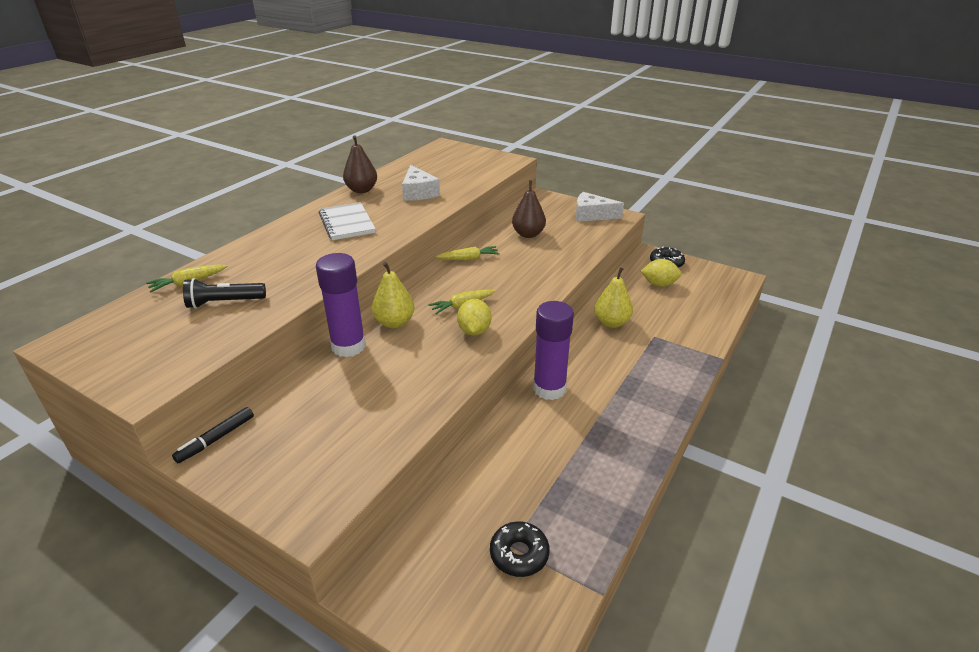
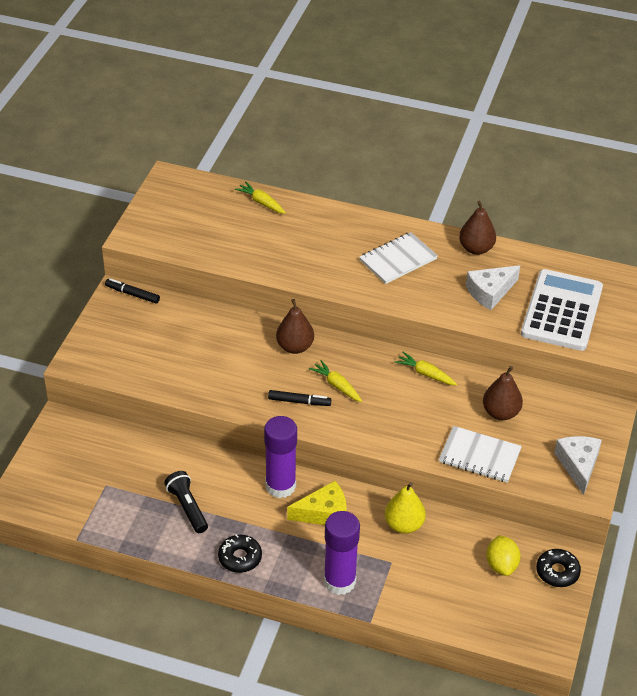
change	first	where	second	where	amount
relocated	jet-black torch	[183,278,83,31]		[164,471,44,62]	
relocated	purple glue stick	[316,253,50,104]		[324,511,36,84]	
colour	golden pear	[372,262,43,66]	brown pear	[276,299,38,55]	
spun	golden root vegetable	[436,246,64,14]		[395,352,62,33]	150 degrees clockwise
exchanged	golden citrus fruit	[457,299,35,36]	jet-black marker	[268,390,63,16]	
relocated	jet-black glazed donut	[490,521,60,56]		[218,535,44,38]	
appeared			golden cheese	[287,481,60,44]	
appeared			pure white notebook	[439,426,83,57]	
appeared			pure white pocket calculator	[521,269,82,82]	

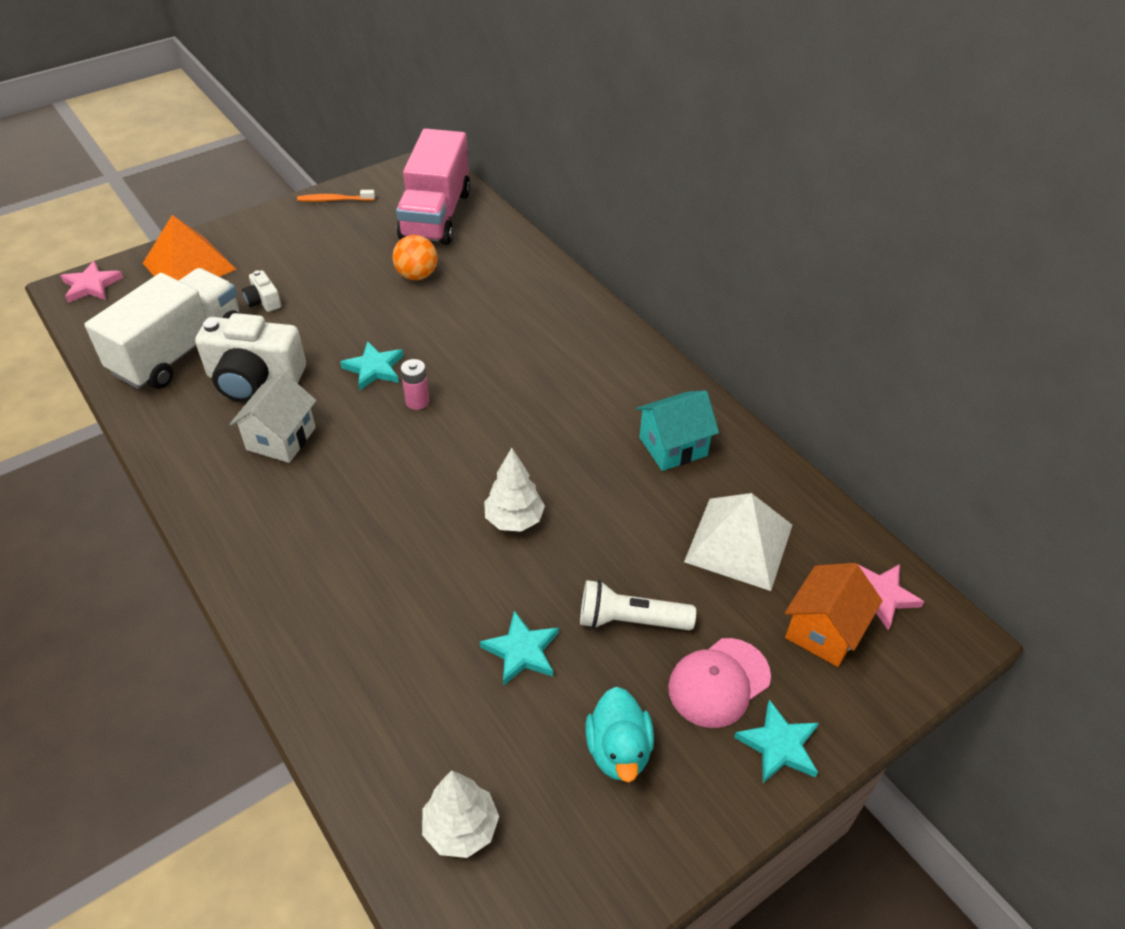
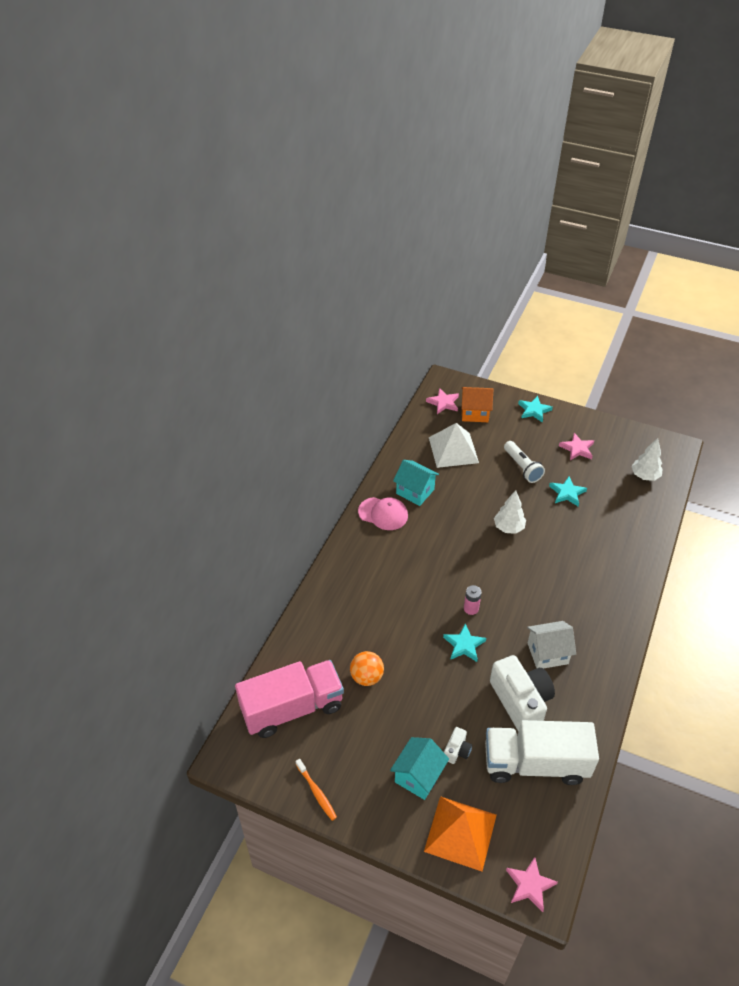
change	first	where	second	where	amount
exchanged	aqua duck	[585,687,69,95]	rose-pink five-pointed star	[559,433,35,27]	
relocated	rose-pink baseball cap	[668,638,103,90]		[358,497,50,33]	
appeared			aqua house	[390,737,59,63]	

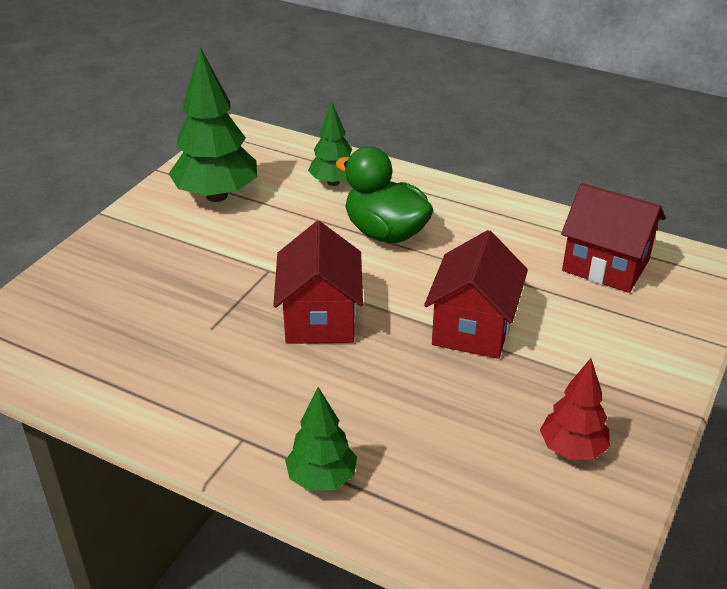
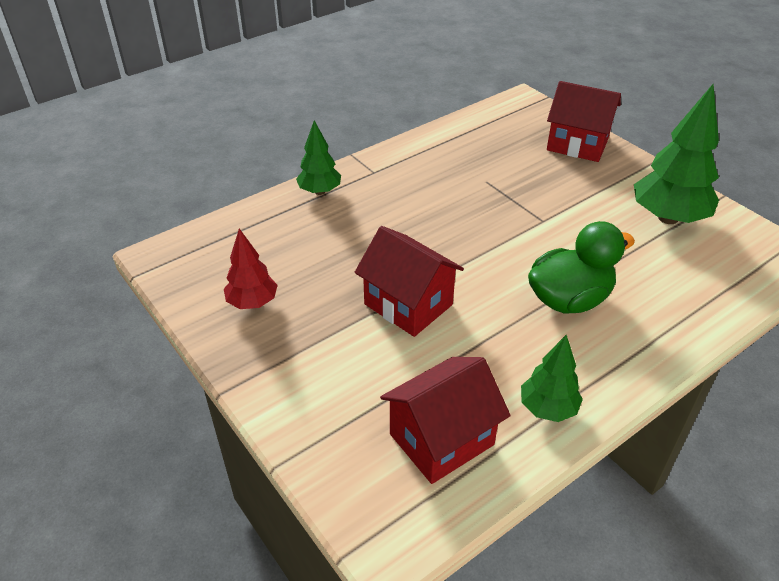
change	first	where	second	where	amount
relocated	scarlet house	[273,221,90,123]		[547,81,74,81]	
relocated	green fir tree	[308,102,44,84]		[521,334,62,88]	

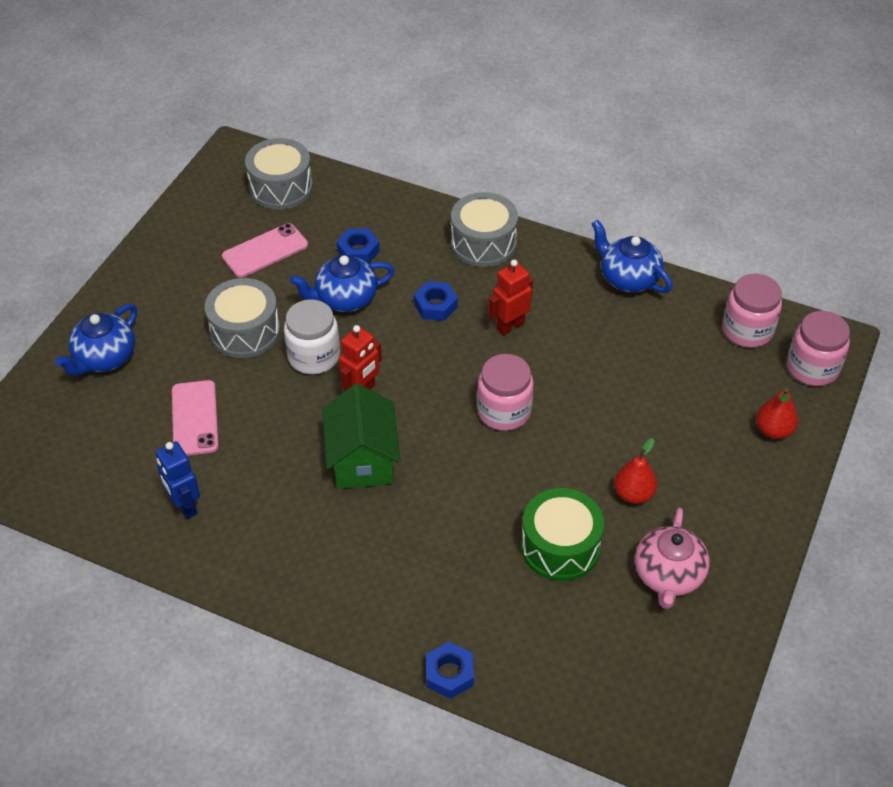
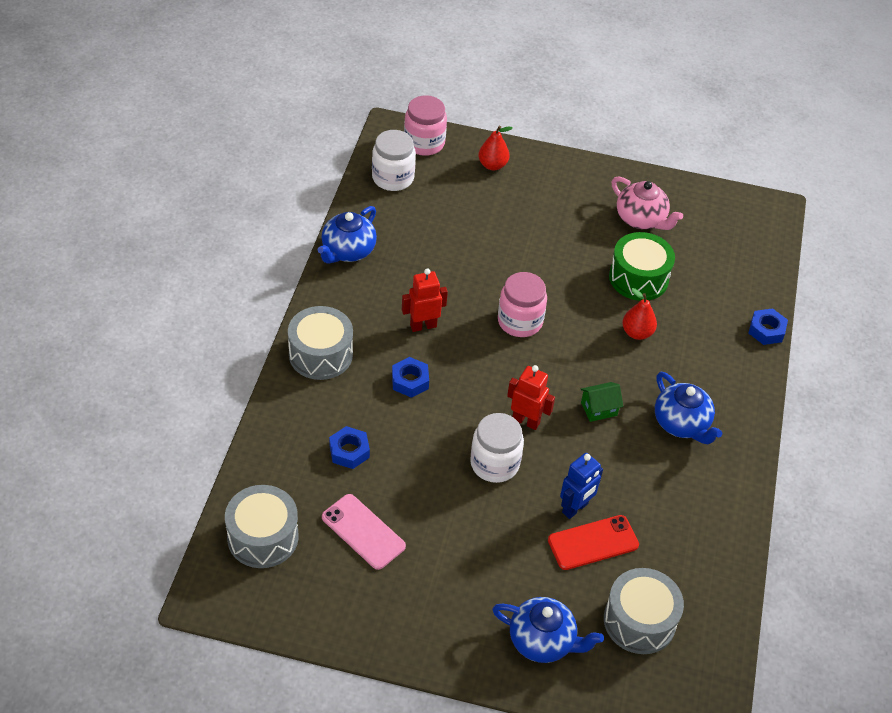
change	first	where	second	where	amount
relocated	cobalt robot figure	[156,441,44,78]		[560,453,43,66]	
colour	rose-pink smartphone	[172,380,47,76]	scarlet smartphone	[548,515,91,55]	
relocated	ash-grey snare drum	[205,278,75,80]		[604,568,80,86]	
relocated	cobalt china teapot	[290,255,105,57]		[655,372,67,72]	
size	green house	[322,384,79,105]		[580,382,43,40]	x0.52
spun	scarlet robot figure	[488,260,45,76]		[402,268,46,64]	120 degrees clockwise
relocated	scarlet pear	[614,438,43,66]		[622,288,35,52]	
spun	rose-pink china teapot	[635,508,75,101]		[612,176,71,54]	45 degrees clockwise
colour	rose-pink jam jar	[723,274,59,74]	pure white jam jar	[372,130,44,61]	

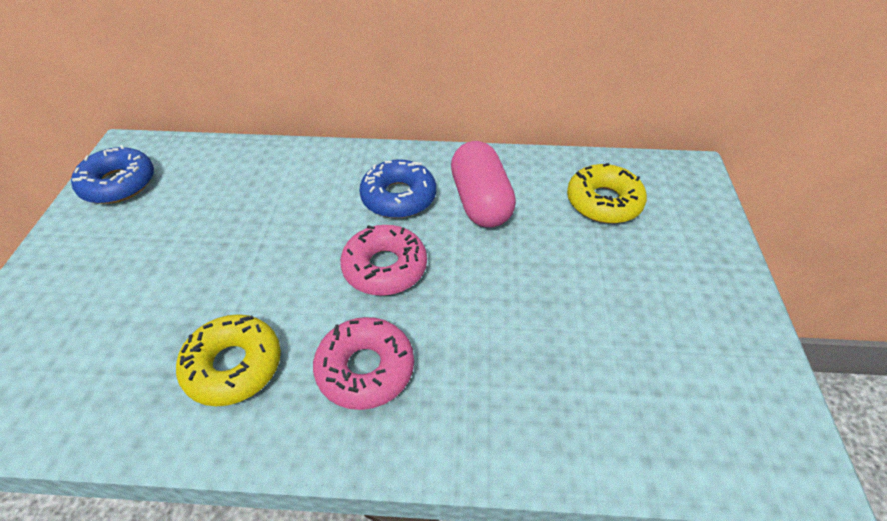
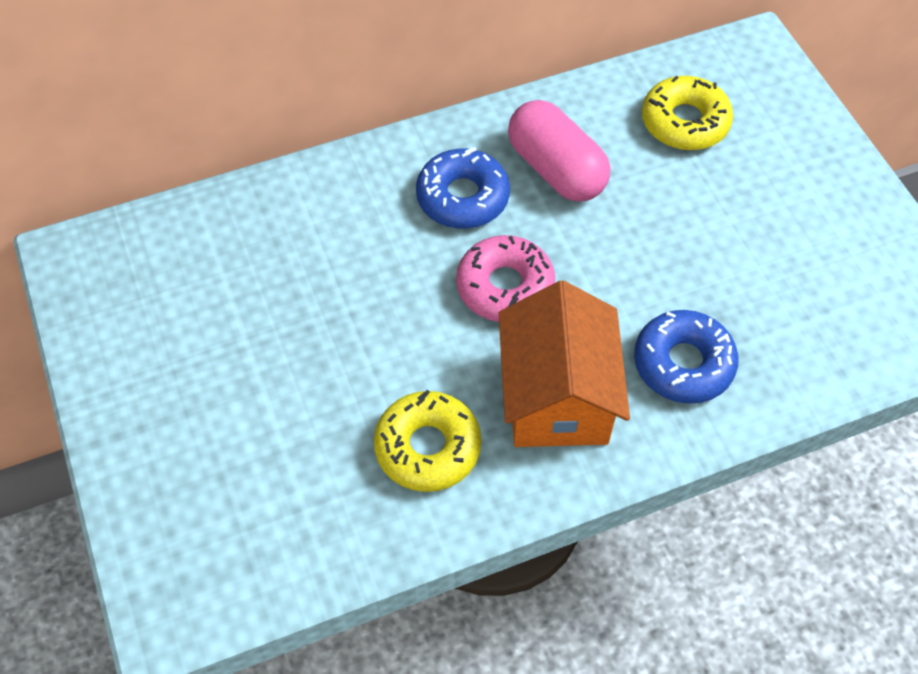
change	first	where	second	where	amount
relocated	cobalt glazed donut	[71,145,83,59]		[634,310,105,94]	
exchanged	rose-pink glazed donut	[313,317,101,93]	bright orange house	[499,280,131,167]	

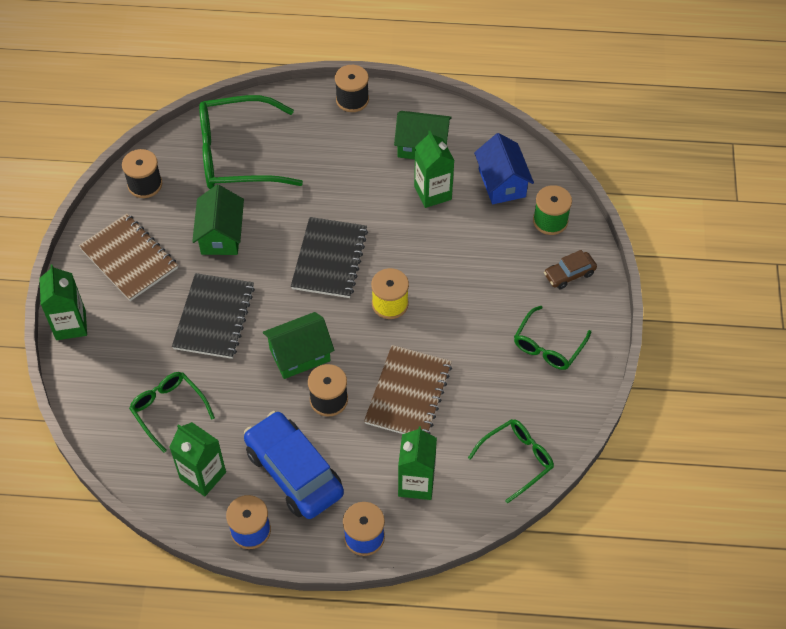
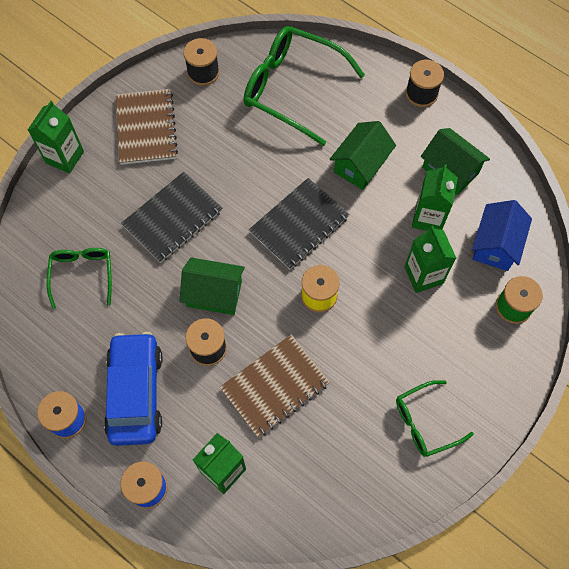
change	first	where	second	where	amount
relocated	green carton	[169,422,57,75]		[405,226,51,67]	
relocated	green house	[192,185,52,70]		[330,121,66,69]	
missing	green glasses	[468,419,86,85]			
missing	brown automobile	[544,250,53,39]			

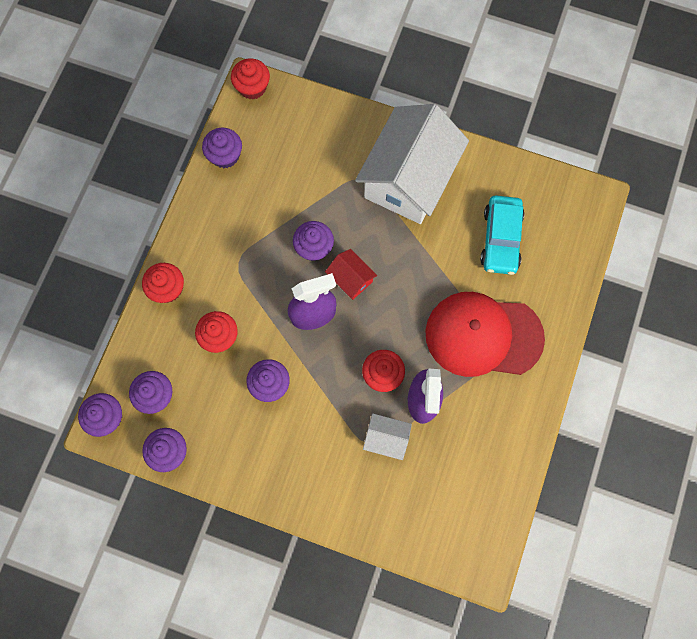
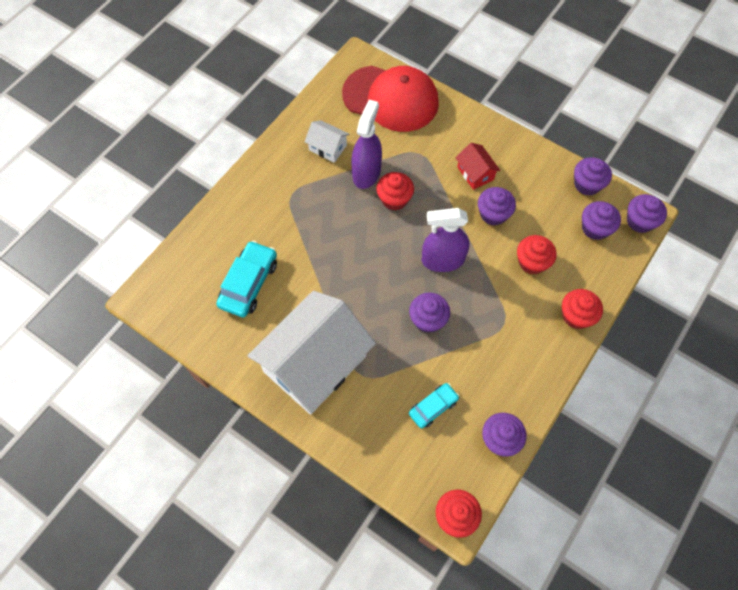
change	first	where	second	where	amount
relocated	scarlet house	[325,249,52,51]		[456,143,45,47]	
relocated	pure white house	[363,413,49,47]		[305,120,44,43]	
relocated	scarlet baseball cap	[425,292,120,85]		[342,66,97,66]	
appeared			aqua automobile	[409,383,50,45]	

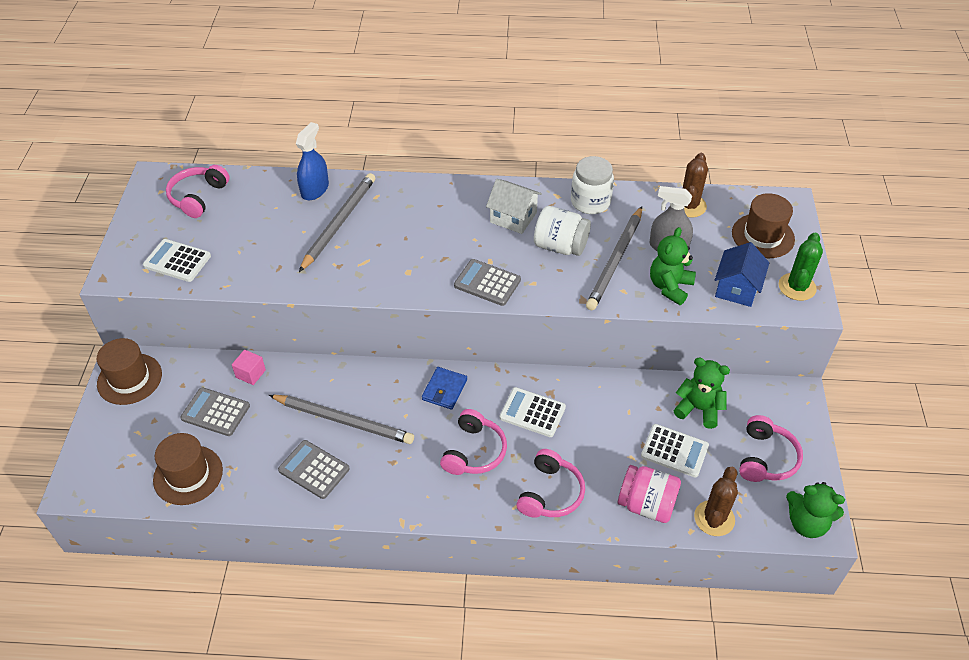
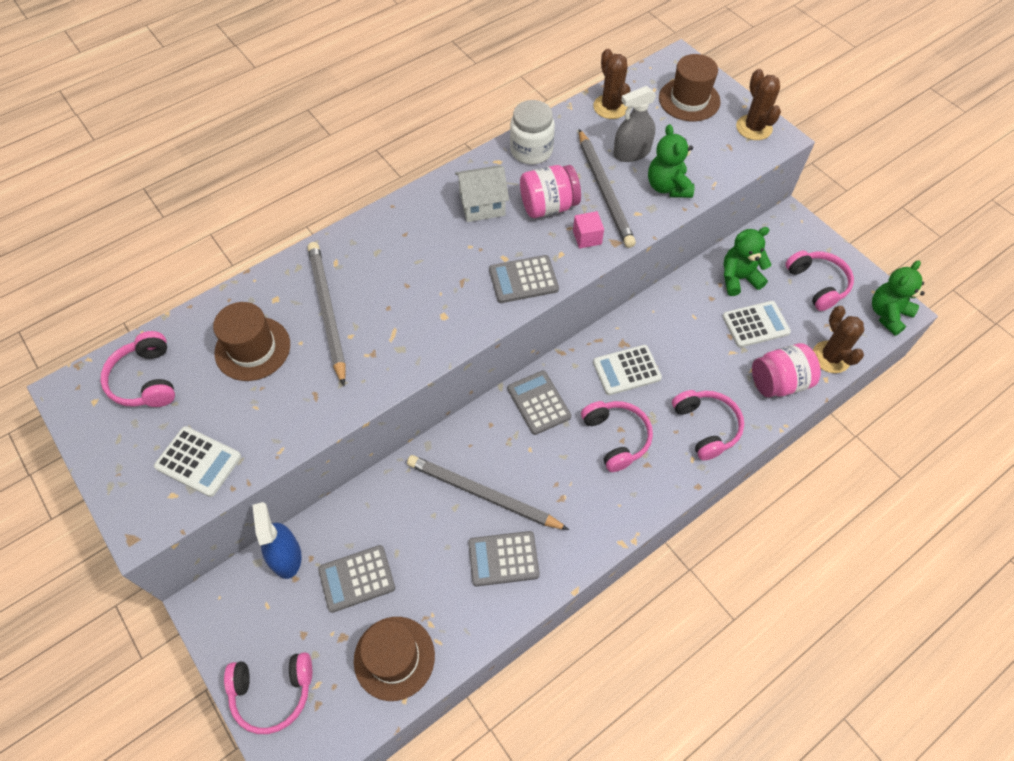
change	first	where	second	where	amount
relocated	brown top hat	[97,338,65,67]		[213,302,77,79]	
spun	pure white pocket calculator	[143,239,68,43]		[154,426,87,71]	135 degrees counterclockwise
relocated	rose-pink solid cube	[232,350,34,35]		[573,211,31,37]	
spun	ash-grey pencil	[269,395,145,49]		[407,455,162,75]	135 degrees counterclockwise
relocated	cobalt spray bottle	[296,122,33,78]		[253,502,49,77]	
exchanged	cobalt billfold	[422,367,45,43]	ash-grey pocket calculator	[508,370,63,65]	
colour	pure white jam jar	[534,206,57,50]	rose-pink jam jar	[520,165,61,53]	
missing	cobalt house	[715,242,54,65]			
colour	green cactus	[779,232,44,69]	brown cactus	[736,69,45,71]	
spun	green teddy bear	[786,482,59,56]		[872,260,53,76]	150 degrees clockwise
appeared			rose-pink headset	[224,652,88,82]	

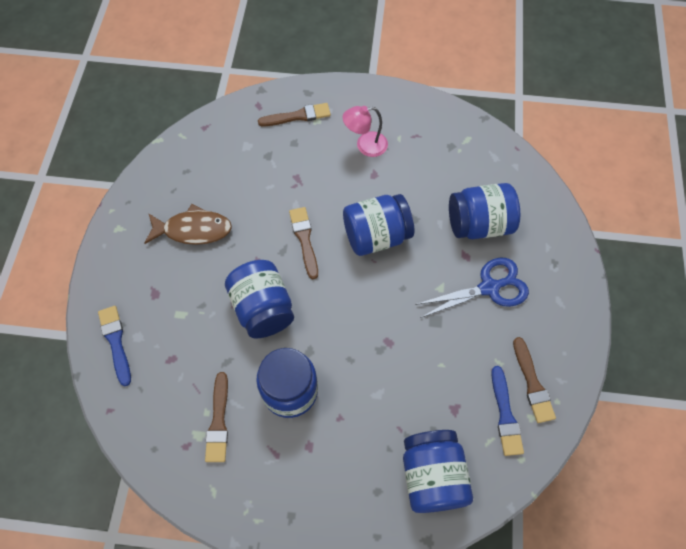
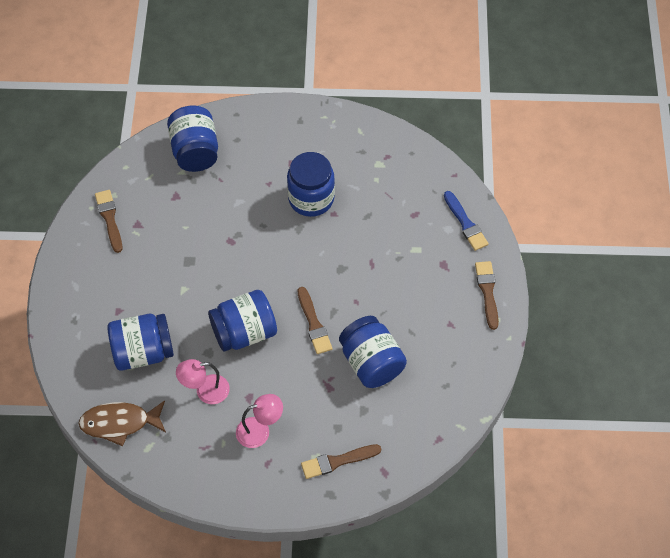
change	first	where	second	where	amount
relocated	brown toy fish	[145,204,87,41]		[78,400,88,46]	
relocated	brown paintbrush	[205,372,23,90]		[475,261,24,69]	
relocated	cobalt jam jar	[225,260,69,79]		[339,316,68,72]	
missing	cobalt scissors	[415,257,114,61]			
missing	cobalt paintbrush	[491,366,33,90]			
appeared			rose-pink lamp	[176,359,54,45]	

